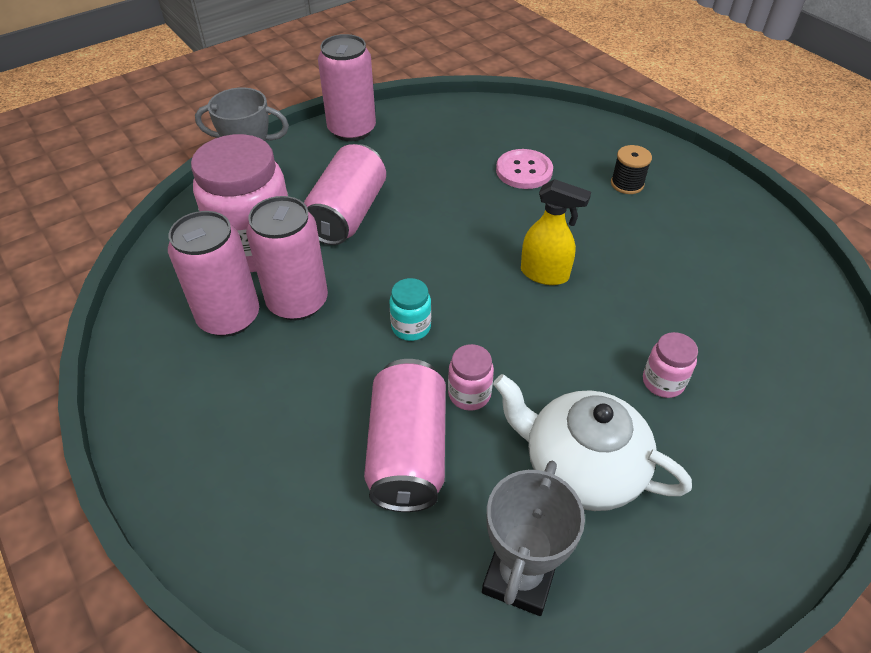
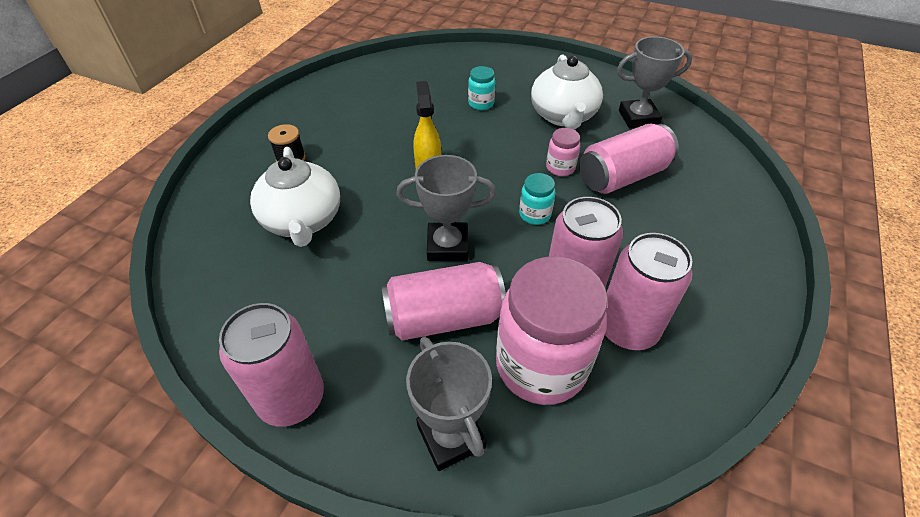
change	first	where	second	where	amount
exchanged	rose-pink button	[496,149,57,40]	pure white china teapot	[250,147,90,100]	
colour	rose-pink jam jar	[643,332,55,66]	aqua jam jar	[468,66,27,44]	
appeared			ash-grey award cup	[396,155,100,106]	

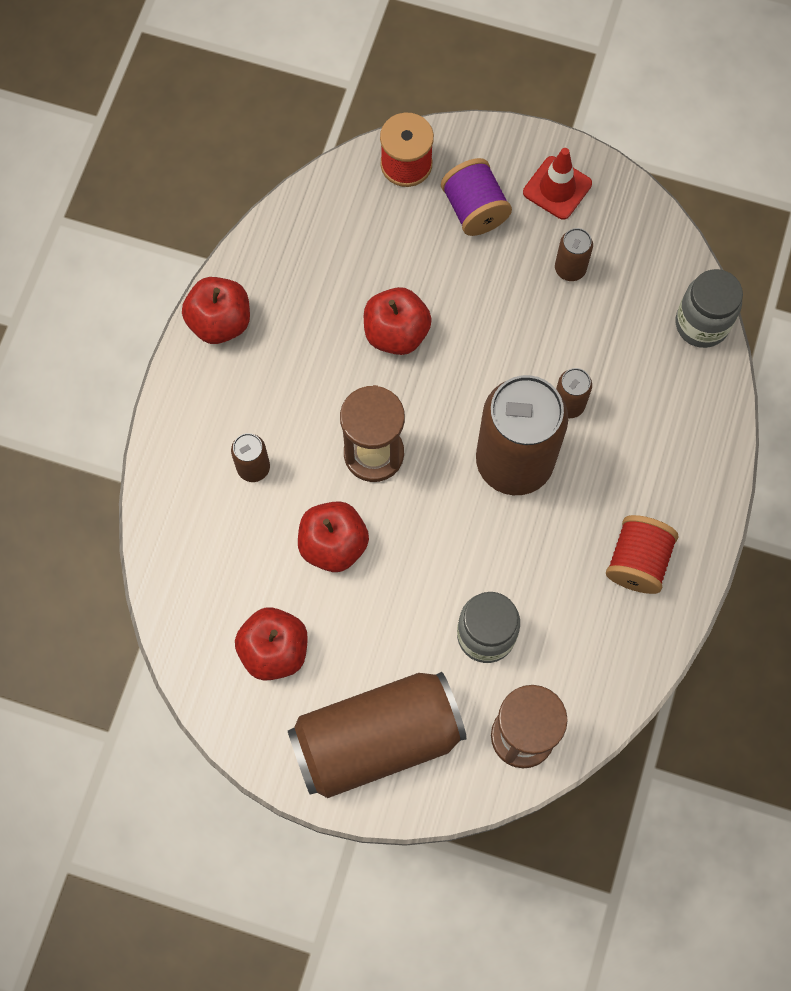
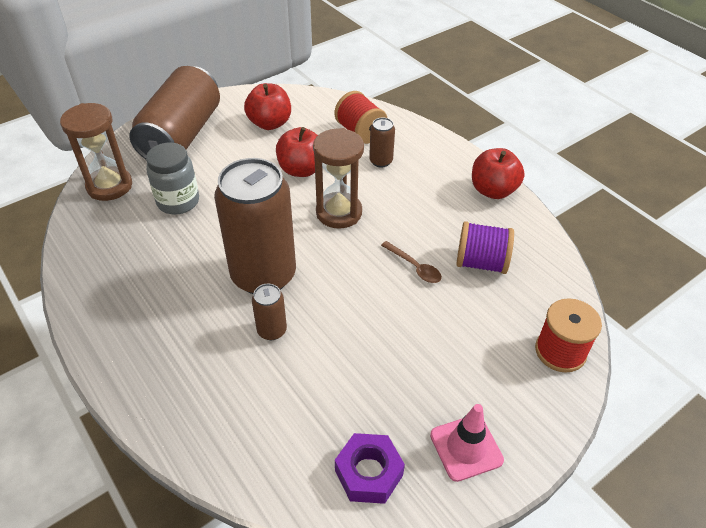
change	first	where	second	where	amount
exchanged	scarlet apple fruit	[364,287,68,68]	brown spoon	[381,241,61,42]	
relocated	purple reel of thread	[441,158,71,78]		[456,221,58,53]	
colour	scarlet safety cone	[523,148,69,72]	rose-pink safety cone	[430,404,74,78]	
missing	brown tin	[555,228,38,53]			
relocated	scarlet reel of thread	[606,515,72,79]		[334,91,53,53]	
missing	ash-grey jam jar	[676,269,67,79]			
appeared			purple hexagon nut	[335,433,70,71]	

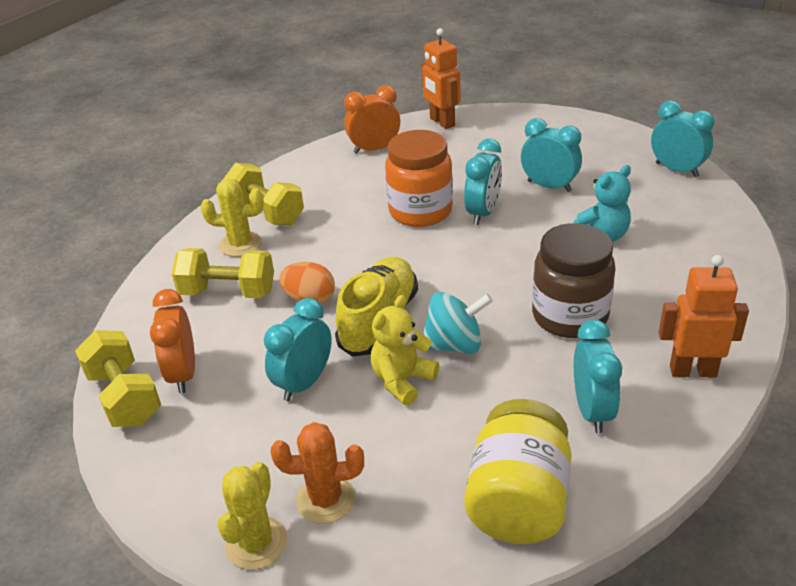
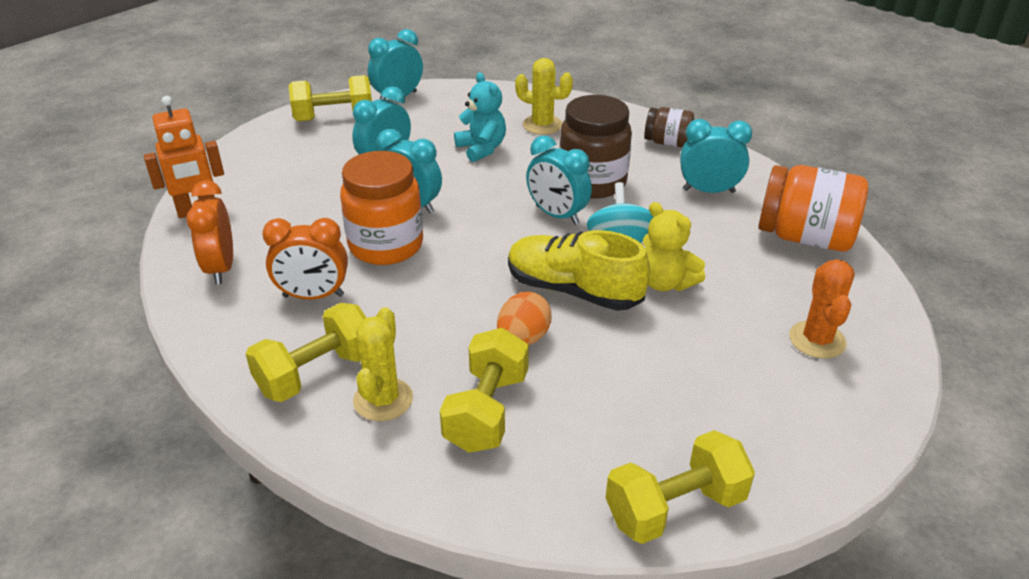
change	first	where	second	where	amount
relocated	bright orange bedside clock	[150,289,45,104]		[262,218,86,82]	
relocated	golden cactus	[217,462,70,108]		[515,58,58,76]	
relocated	aqua bedside clock	[264,298,68,103]		[526,135,66,90]	
colour	golden jam jar	[464,399,108,145]	bright orange jam jar	[759,165,109,87]	
exchanged	bright orange robot figure	[659,255,90,122]	brown jam jar	[644,107,50,41]	
appeared			golden hand weight	[289,75,83,47]	

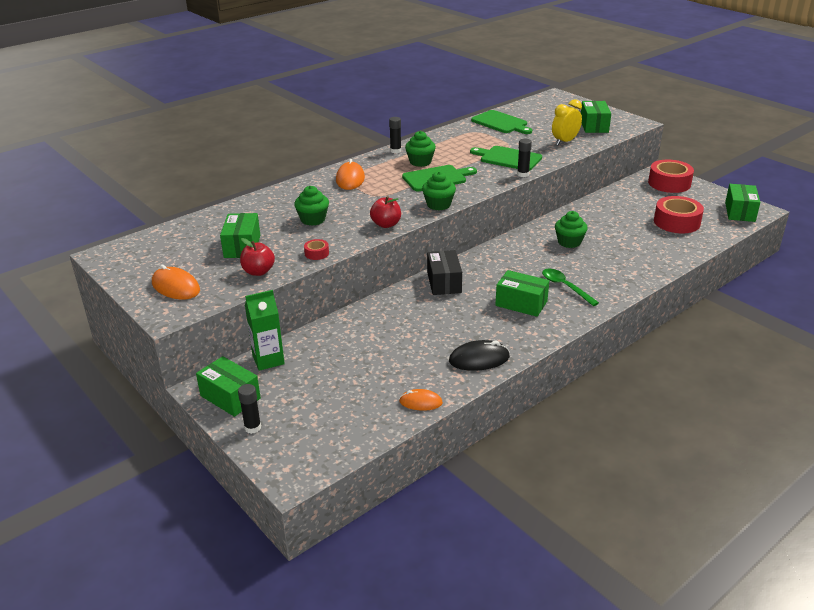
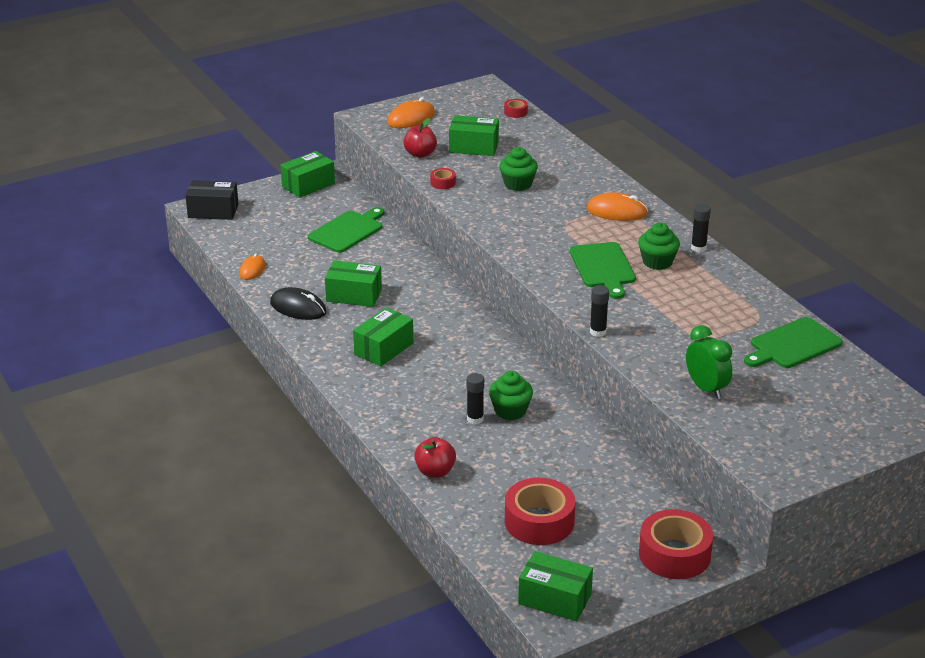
change	first	where	second	where	amount
relocated	jet-black glue stick	[238,384,23,50]		[467,373,17,51]	
missing	green carton	[245,290,40,81]			
relocated	scarlet apple fruit	[370,196,31,32]		[414,437,42,41]	
missing	green cupcake	[422,171,34,39]			
relocated	jet-black parcel	[427,250,35,45]		[185,180,54,40]	
spun	jet-black computer mouse	[449,340,61,31]		[270,287,57,33]	60 degrees counterclockwise
relocated	green chopping board	[470,146,72,25]		[308,207,76,46]	
missing	green spoon	[542,269,57,37]			
colour	golden bedside clock	[552,99,30,46]	green bedside clock	[686,325,47,74]	
relocated	green parcel	[581,101,30,32]		[325,260,57,47]	
appeared			scarlet tape	[504,99,24,19]	

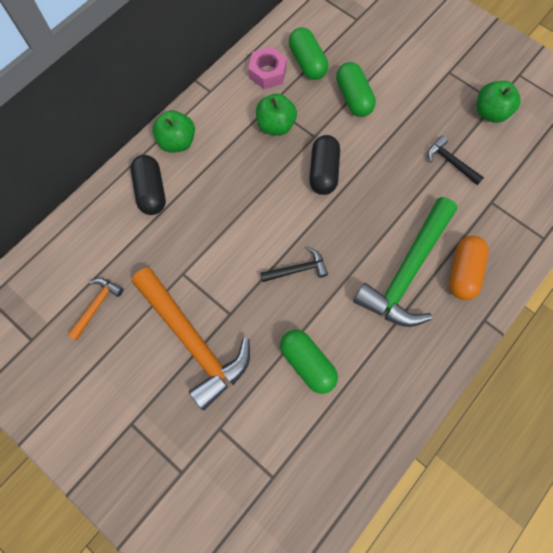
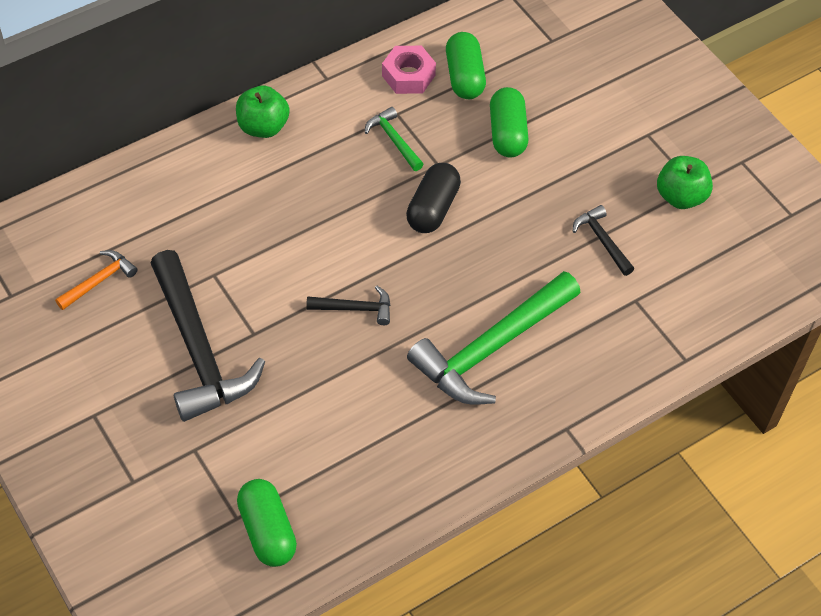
change	first	where	second	where	amount
missing	jet-black pill	[130,155,36,60]			
colour	bright orange claw hammer	[132,267,118,144]	jet-black claw hammer	[151,250,114,172]	
exchanged	green apple fruit	[256,94,41,42]	green claw hammer	[365,107,59,64]	
relocated	green pill	[280,330,58,64]		[237,479,60,88]	
missing	bright orange pill	[449,236,39,64]			

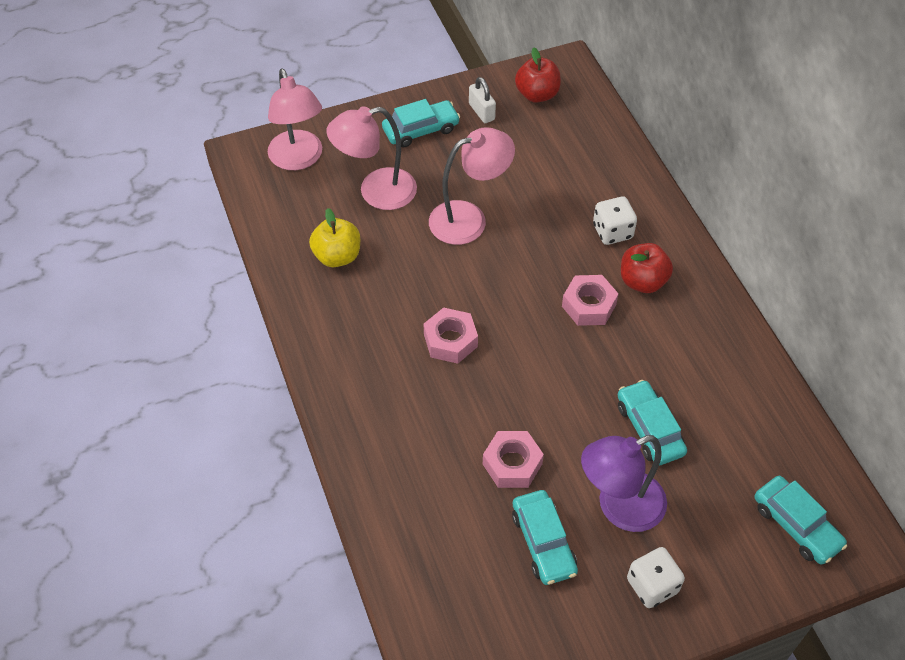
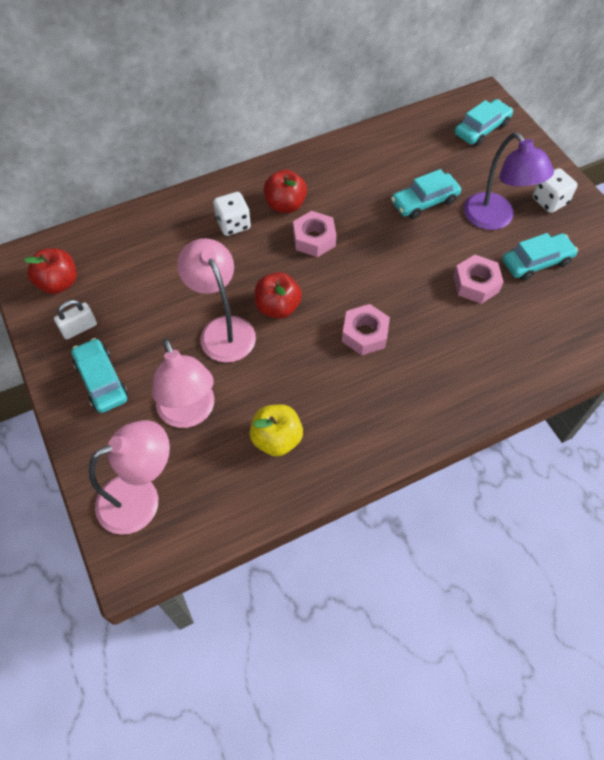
change	first	where	second	where	amount
appeared			scarlet apple fruit	[254,272,48,47]	

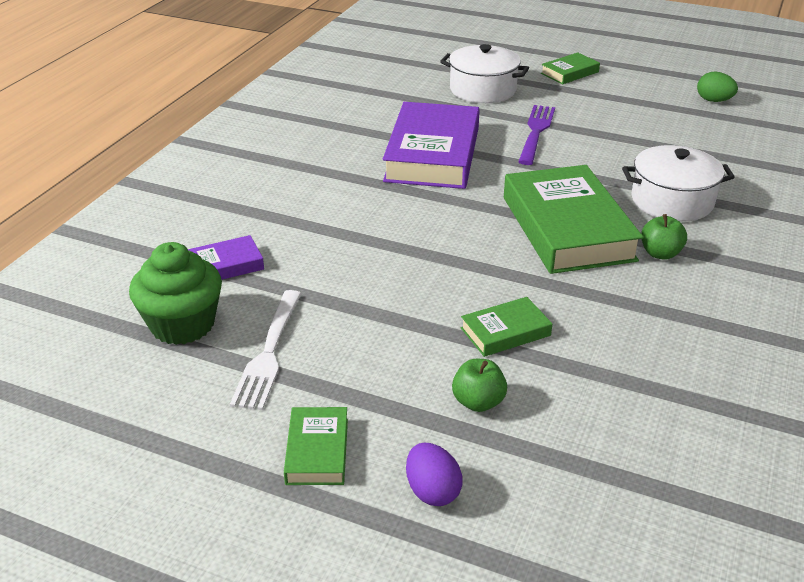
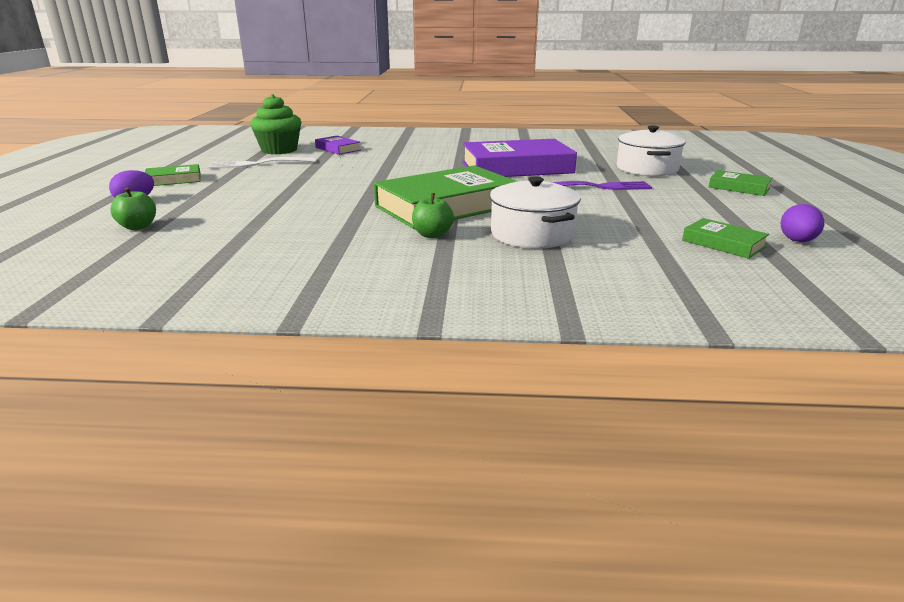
change	first	where	second	where	amount
relocated	green apple fruit	[452,359,55,53]		[110,187,46,43]	
relocated	green book	[461,297,91,60]		[682,218,87,41]	
colour	green egg shape	[697,72,41,30]	purple egg shape	[781,204,43,38]	

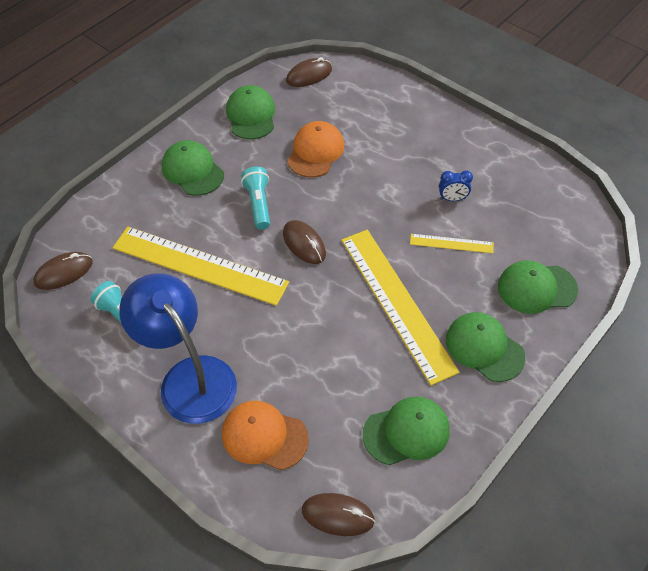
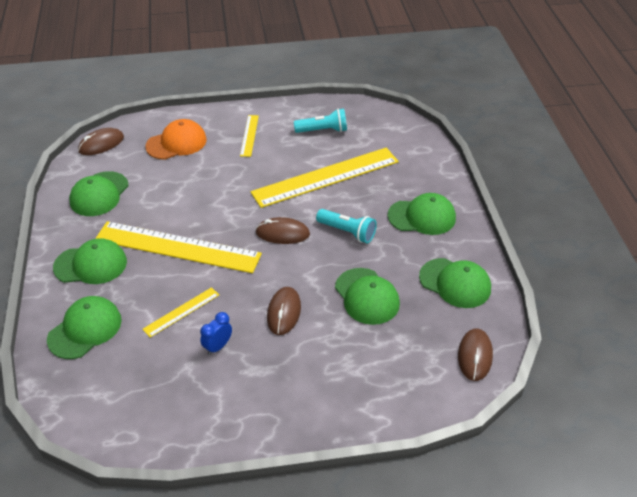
change	first	where	second	where	amount
relocated	brown computer mouse	[33,252,60,38]		[267,287,34,48]	
exchanged	cobalt lamp	[119,273,118,151]	golden measuring stick	[240,115,19,42]	
colour	bright orange baseball cap	[287,121,57,57]	green baseball cap	[335,268,65,57]	

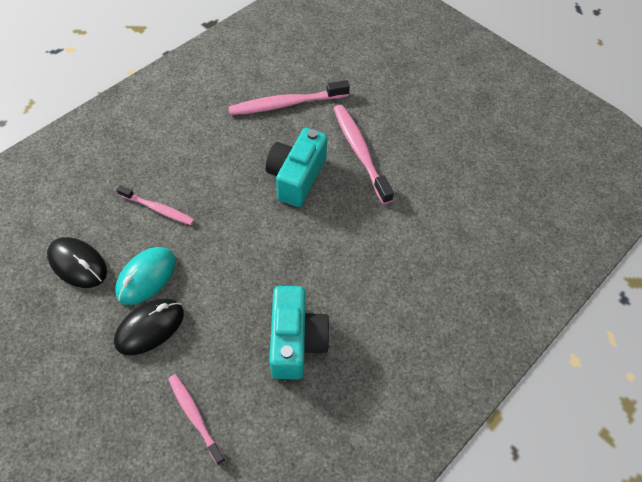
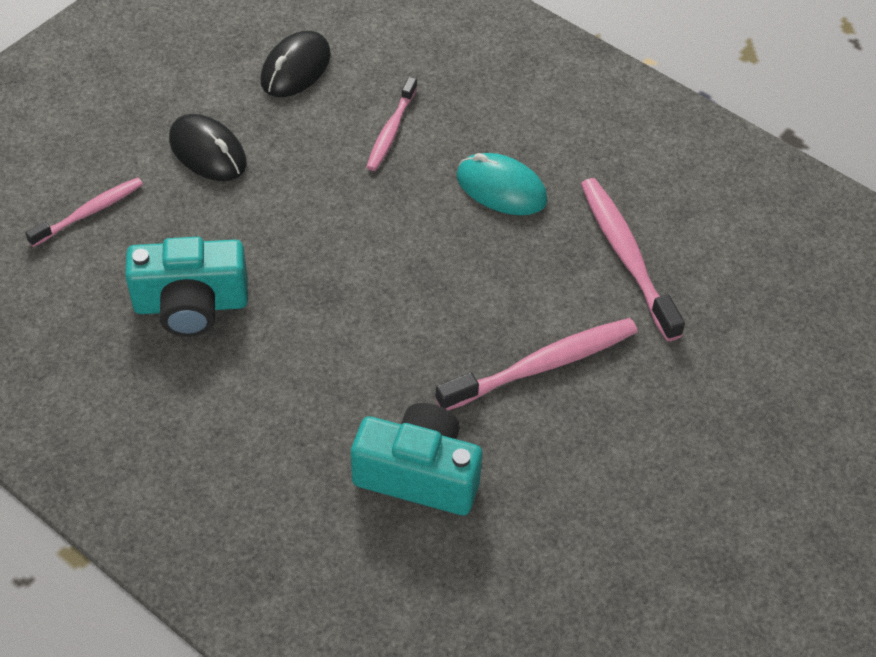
change	first	where	second	where	amount
relocated	aqua computer mouse	[115,247,61,58]		[457,153,91,62]	
relocated	aqua camera	[265,128,63,79]		[351,403,131,112]	

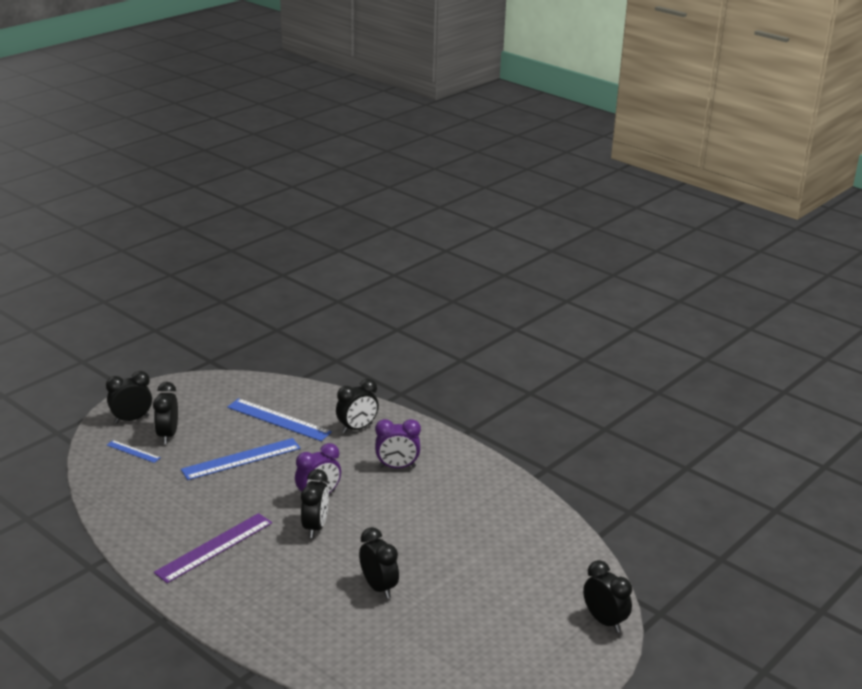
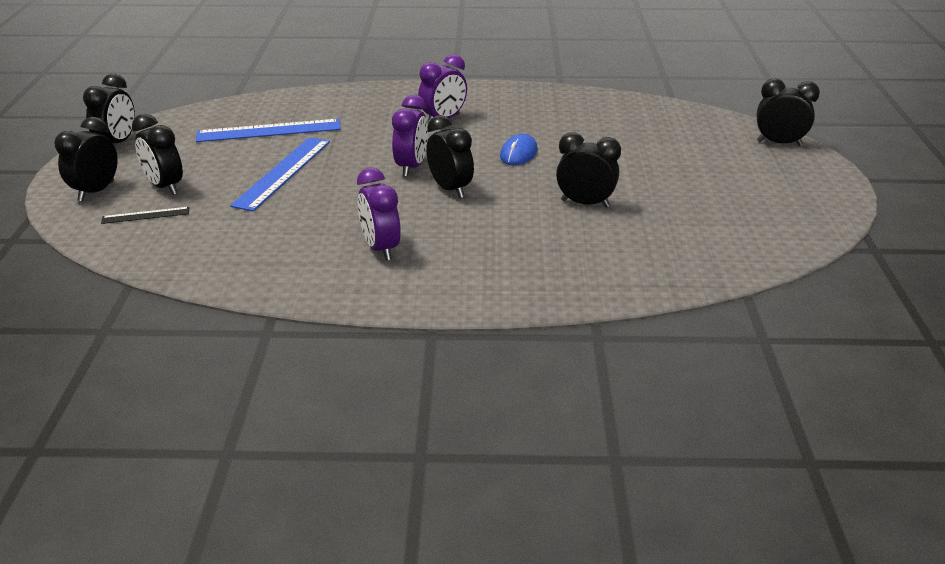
change	first	where	second	where	amount
colour	cobalt measuring stick	[107,440,54,23]	jet-black measuring stick	[101,207,88,17]	
exchanged	purple measuring stick	[154,513,118,70]	purple bedside clock	[357,168,44,93]	
relocated	jet-black bedside clock	[336,379,43,55]		[83,74,52,70]	
appeared			cobalt computer mouse	[500,134,38,31]	

